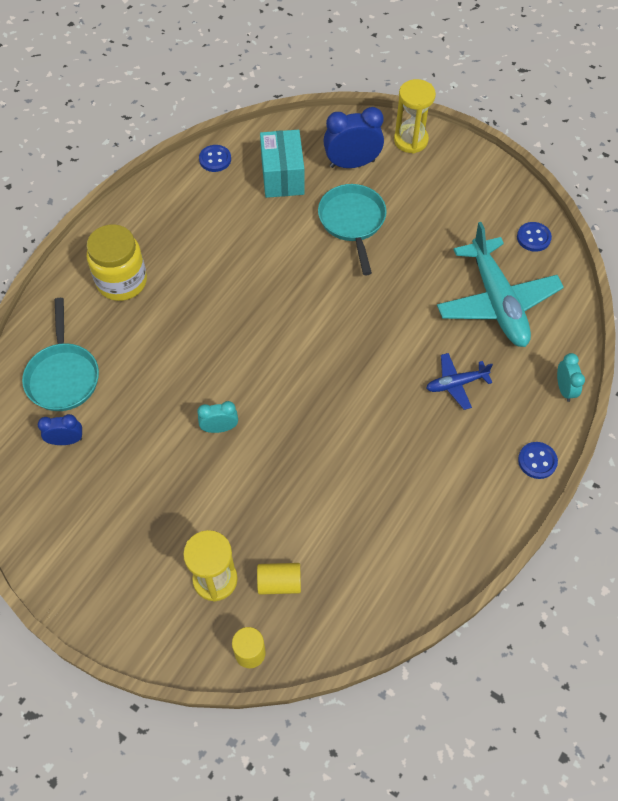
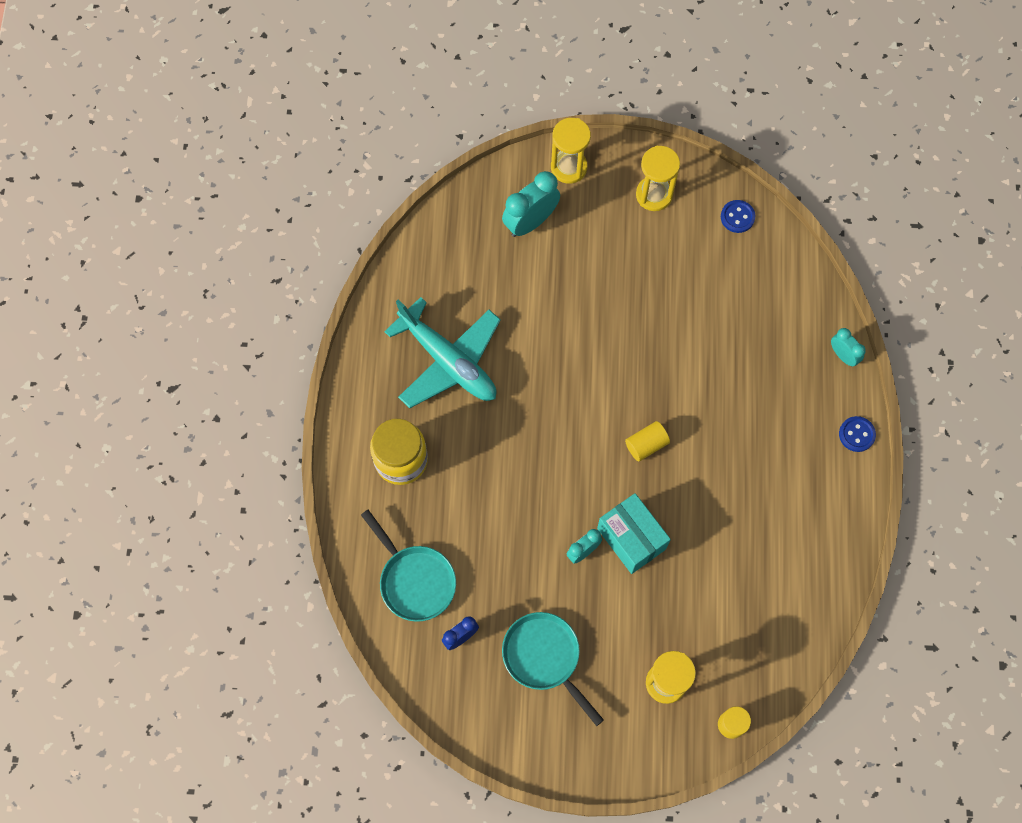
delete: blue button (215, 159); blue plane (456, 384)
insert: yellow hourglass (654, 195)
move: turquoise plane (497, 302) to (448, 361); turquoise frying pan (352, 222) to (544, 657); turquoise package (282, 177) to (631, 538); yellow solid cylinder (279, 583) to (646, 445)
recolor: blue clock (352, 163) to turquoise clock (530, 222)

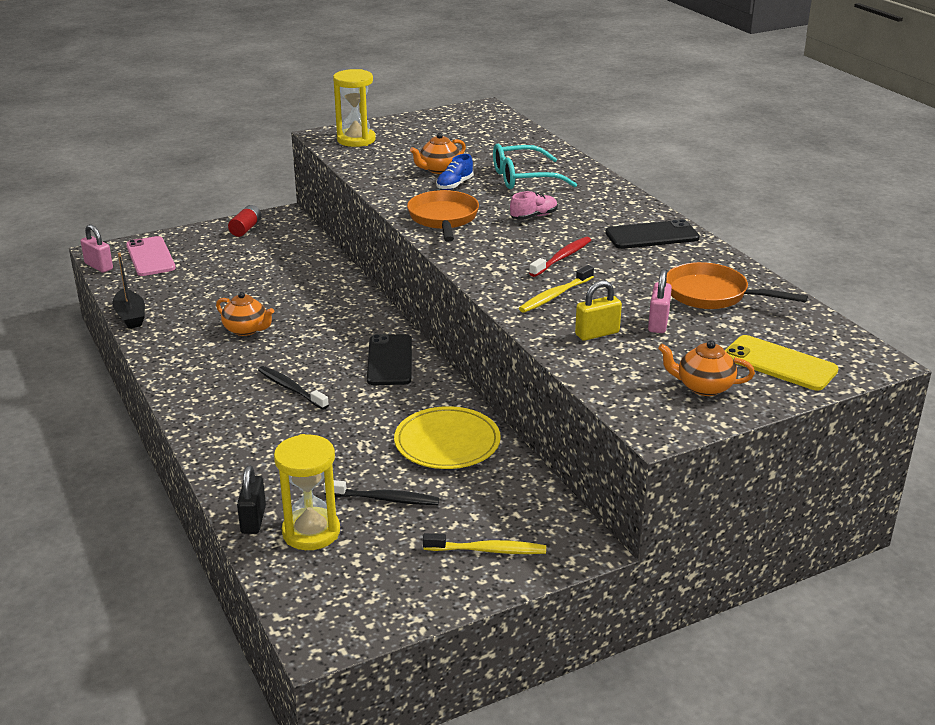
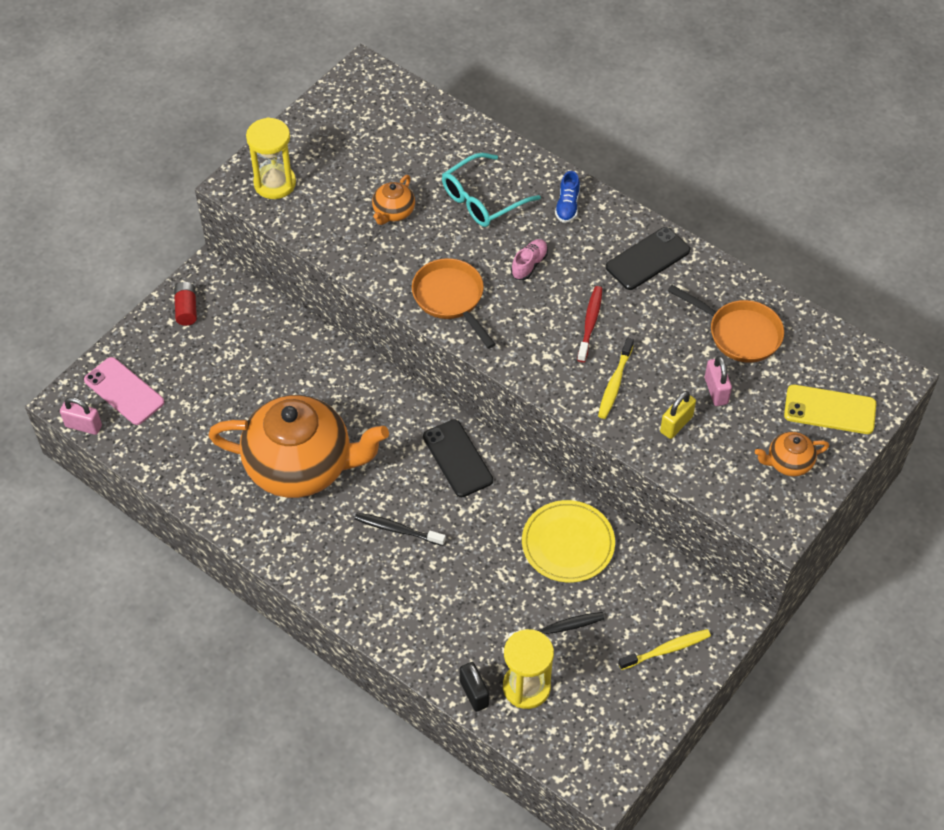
delete: black toy boat (130, 316)
move: blue shoe (454, 185) to (567, 206)
rotate: orange-coloured frying pan (712, 295) = (739, 333) 150 degrees counterclockwise
resize: orange-coloured tea pot (246, 330) = (301, 466) x2.43

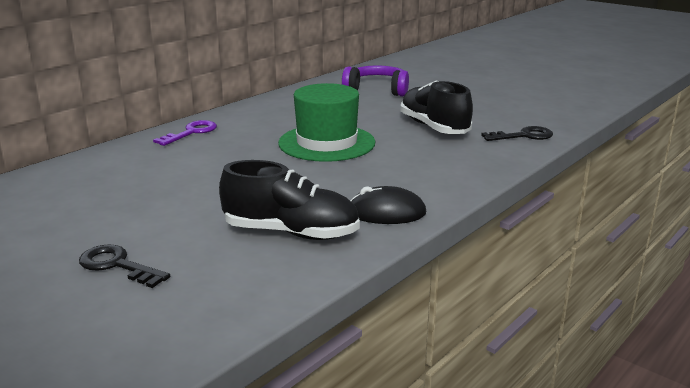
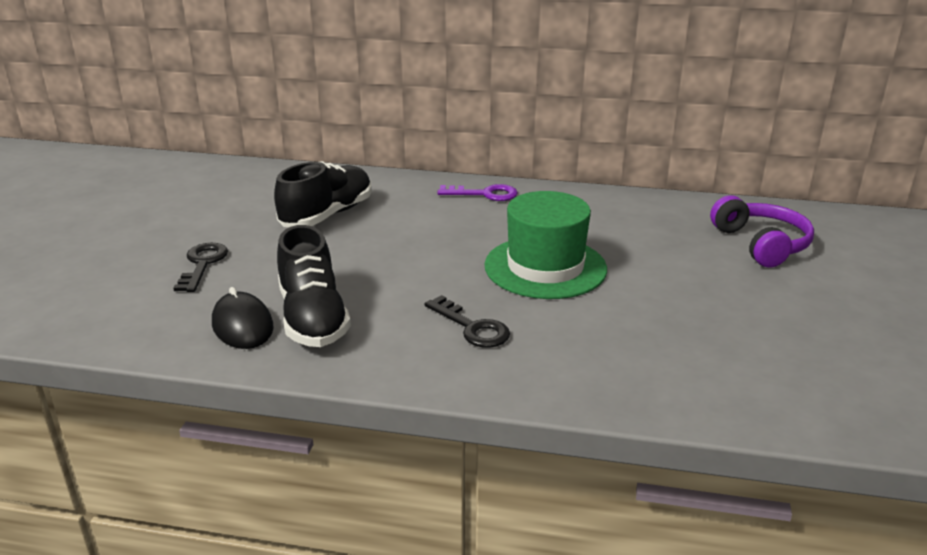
move: black mouse (386, 212) to (242, 325); black shoe (434, 127) to (327, 215); black latchkey (523, 136) to (472, 327)

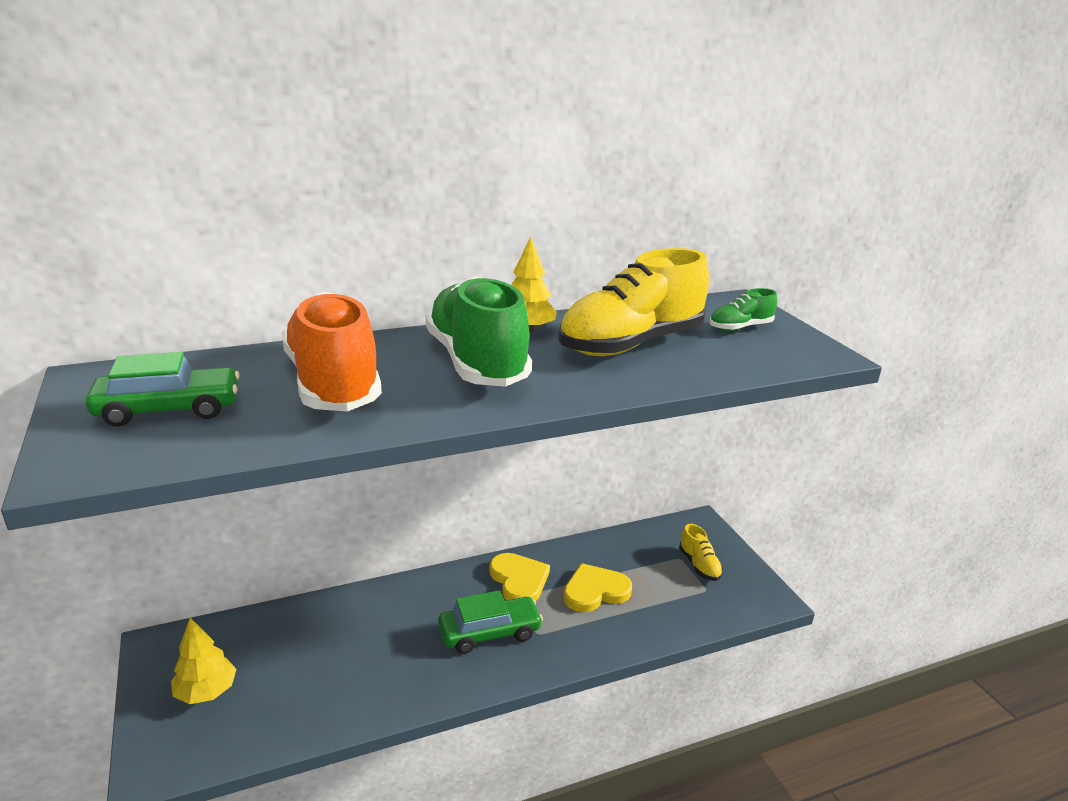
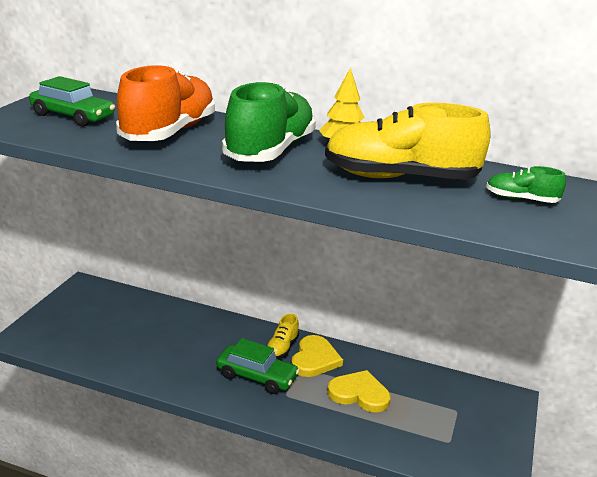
delete: yellow toy tree (206, 691)
move: yellow shoe (699, 565) to (282, 348)

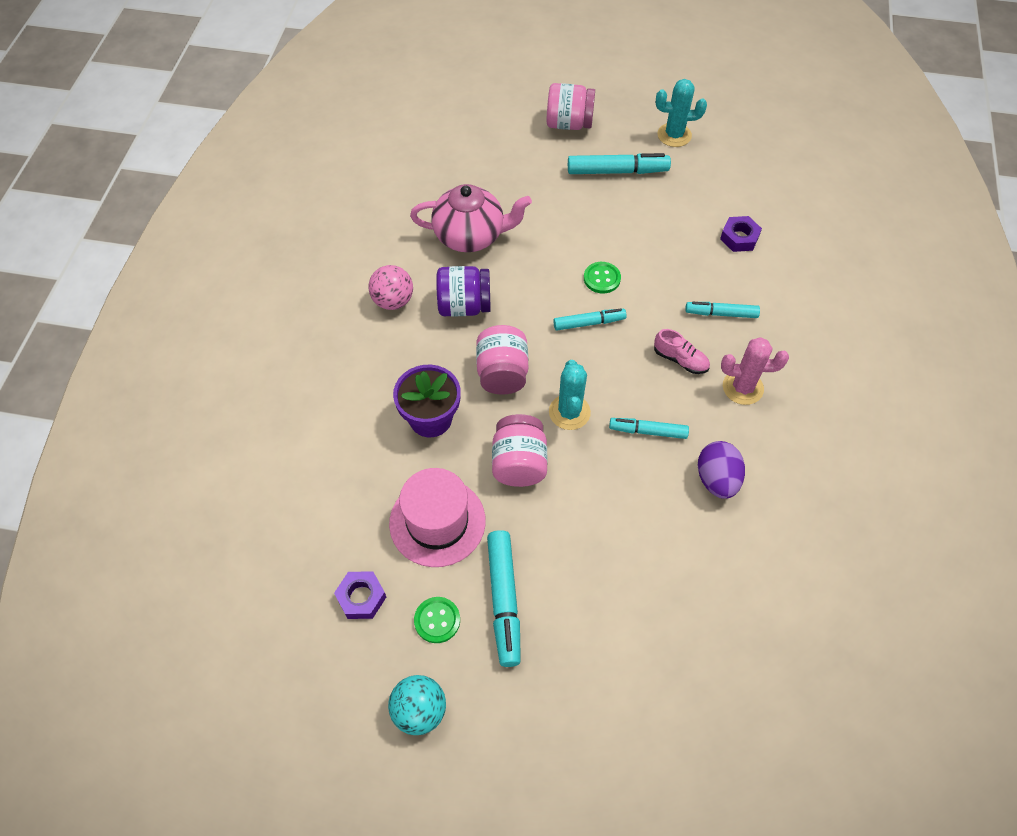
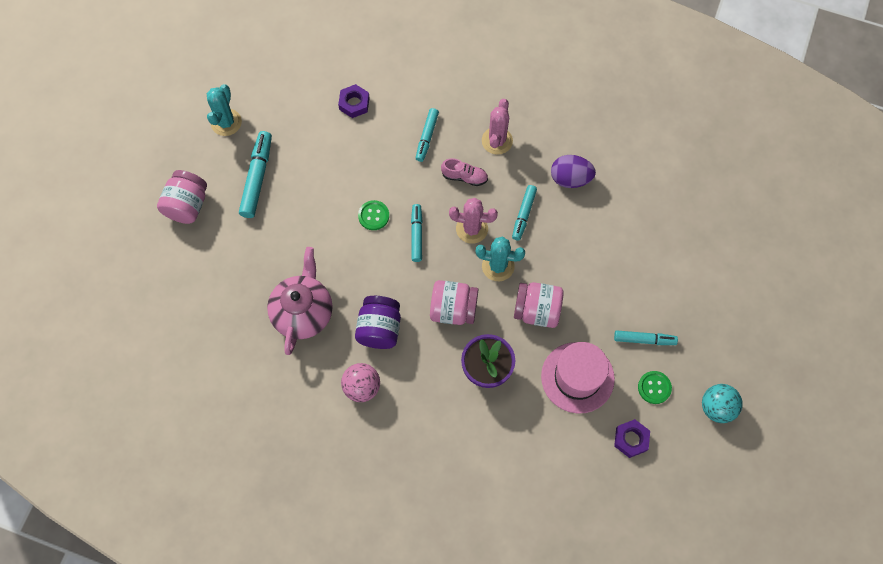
insert: pink saguaro cactus (472, 229)
rotate: pink shoe (680, 360) = (464, 177) 60 degrees clockwise
resize: turquoise marker pen (504, 600) = (644, 339) x0.64

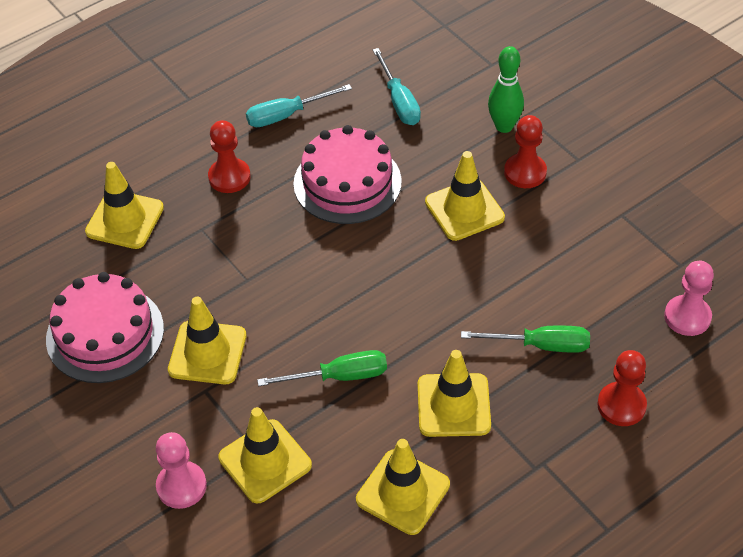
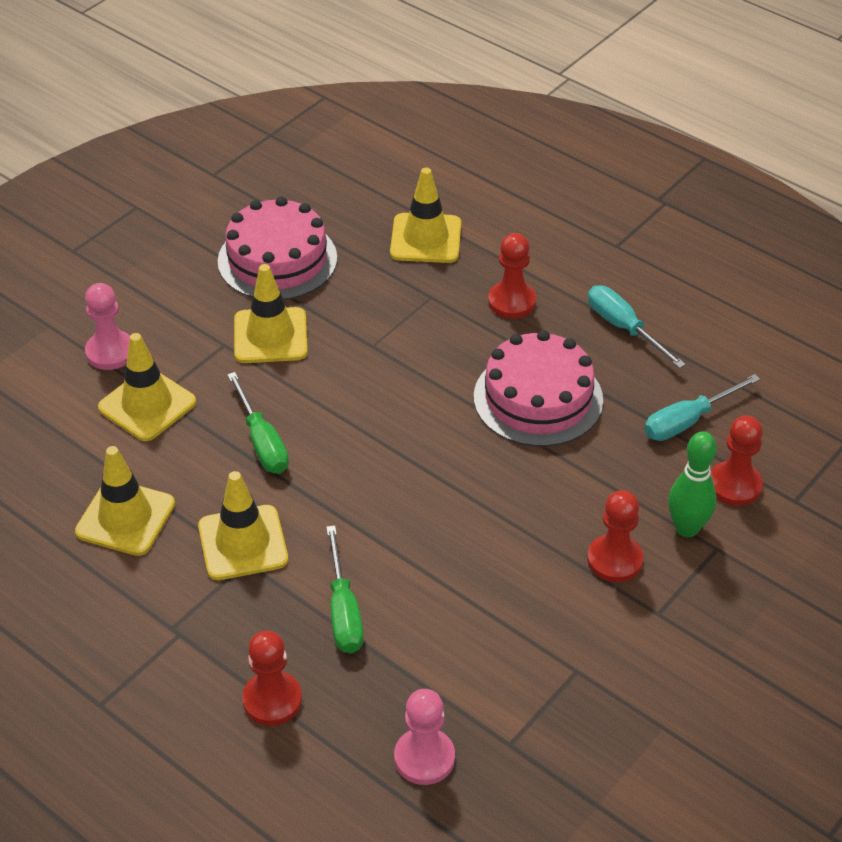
delete: yellow traffic cone (464, 210)
insert: crimson pawn (734, 485)

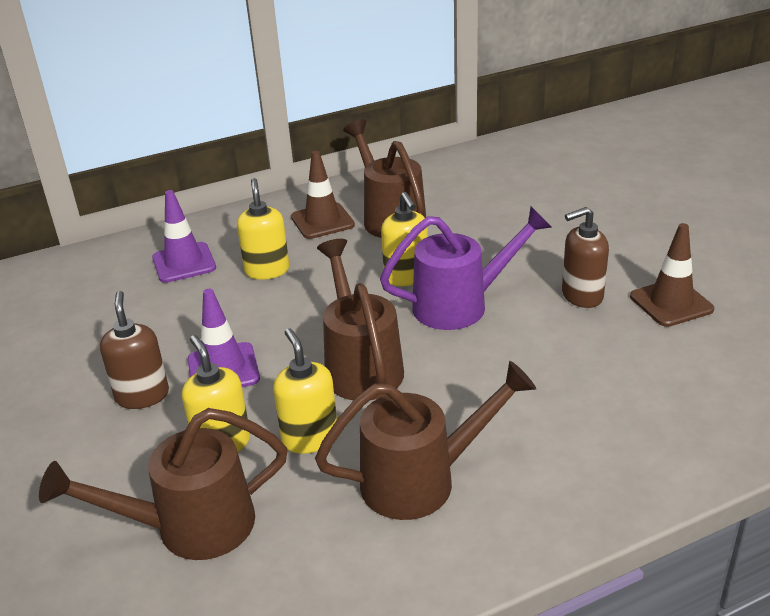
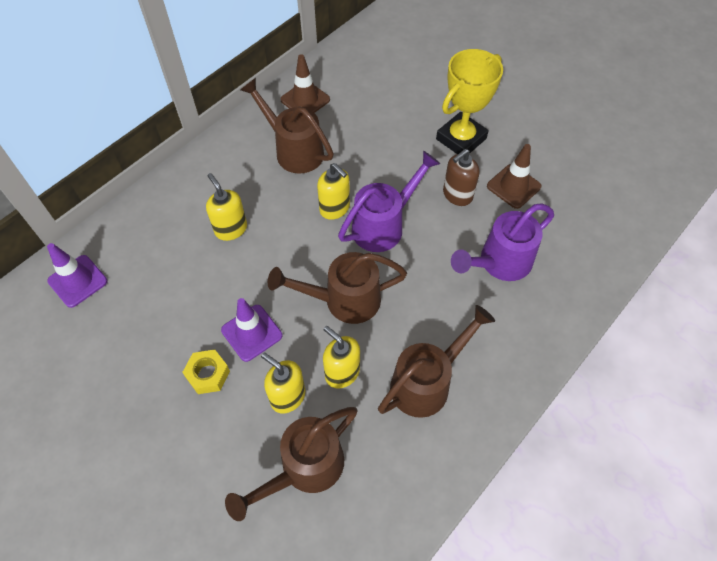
insert: yellow trophy (461, 139); purple watering pot (499, 263)
move: purple traffic cone (184, 263) to (78, 281); brown traffic cone (322, 221) to (305, 100)
replace: brown soap dispenser (142, 395) to yellow hex nut (208, 374)
rotate: brown watering pot (361, 366) = (344, 300) 60 degrees counterclockwise

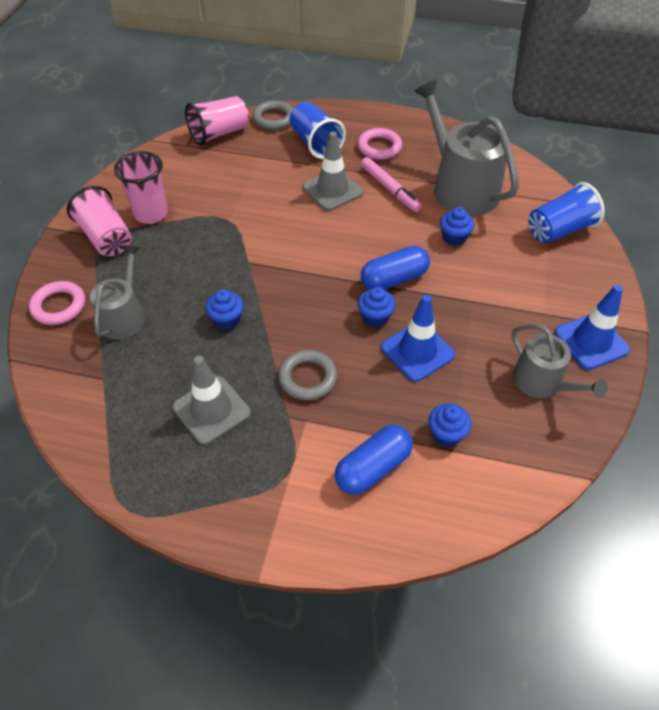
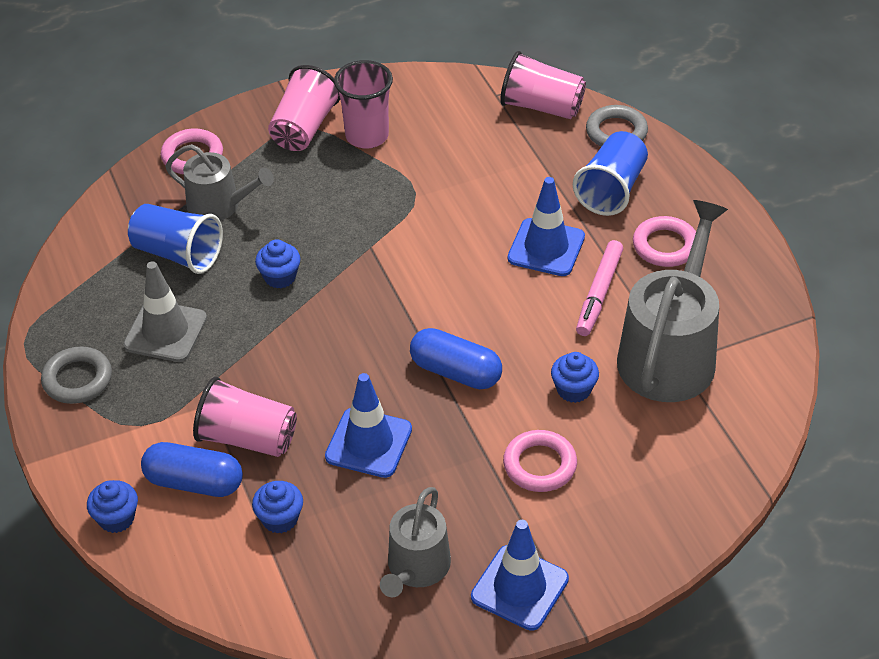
insert: pink tumbler (247, 438); pink ring (540, 465)
move: grey ring (308, 378) to (77, 379); blue fairy cake (375, 317) to (116, 518); blue tumbler (559, 230) to (178, 254)
recolor: grey traffic cone (332, 190) to blue traffic cone (546, 248)
rotate: grey watering pot (124, 316) = (219, 206) 45 degrees clockwise

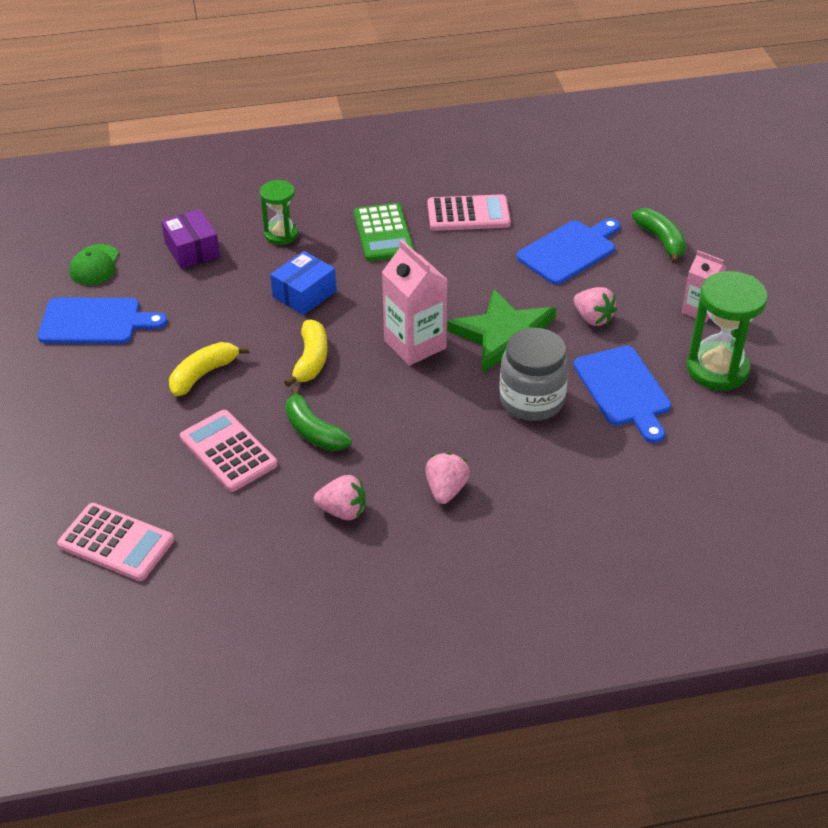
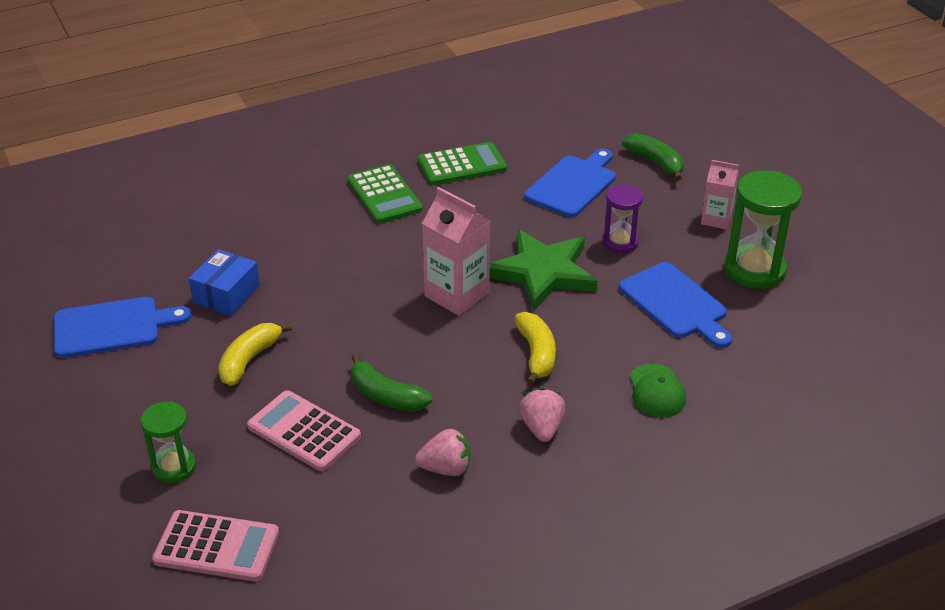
delete: purple package (192, 250); grey jam jar (531, 400)
move: leaf-green hourglass (281, 235) to (174, 467); blue package (304, 294) to (226, 294); yellow banana (311, 360) to (536, 354); leaf-green cap (94, 265) to (656, 391)
replace: pink strawberry (593, 318) to purple hourglass (620, 242)
recolor: pink pocket calculator (468, 214) to leaf-green pocket calculator (462, 165)

